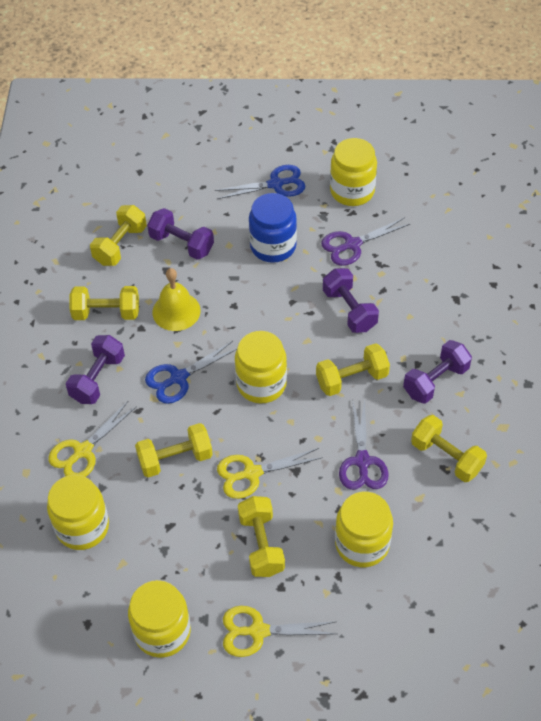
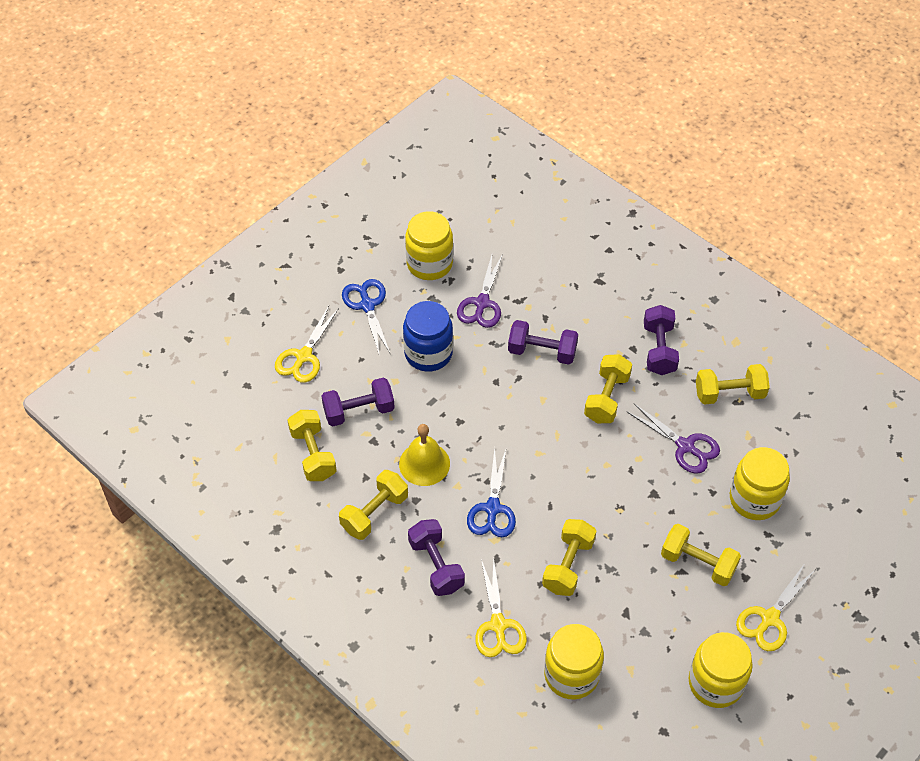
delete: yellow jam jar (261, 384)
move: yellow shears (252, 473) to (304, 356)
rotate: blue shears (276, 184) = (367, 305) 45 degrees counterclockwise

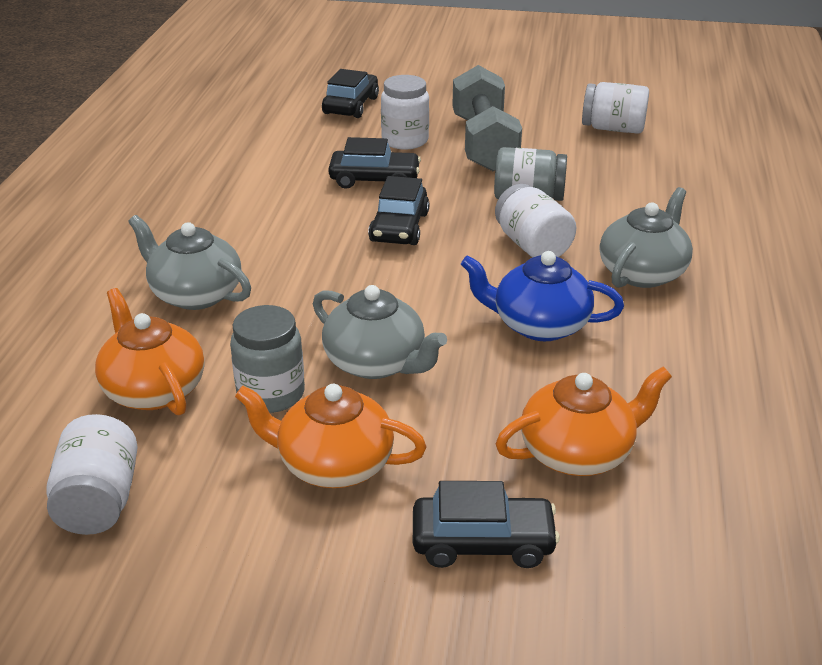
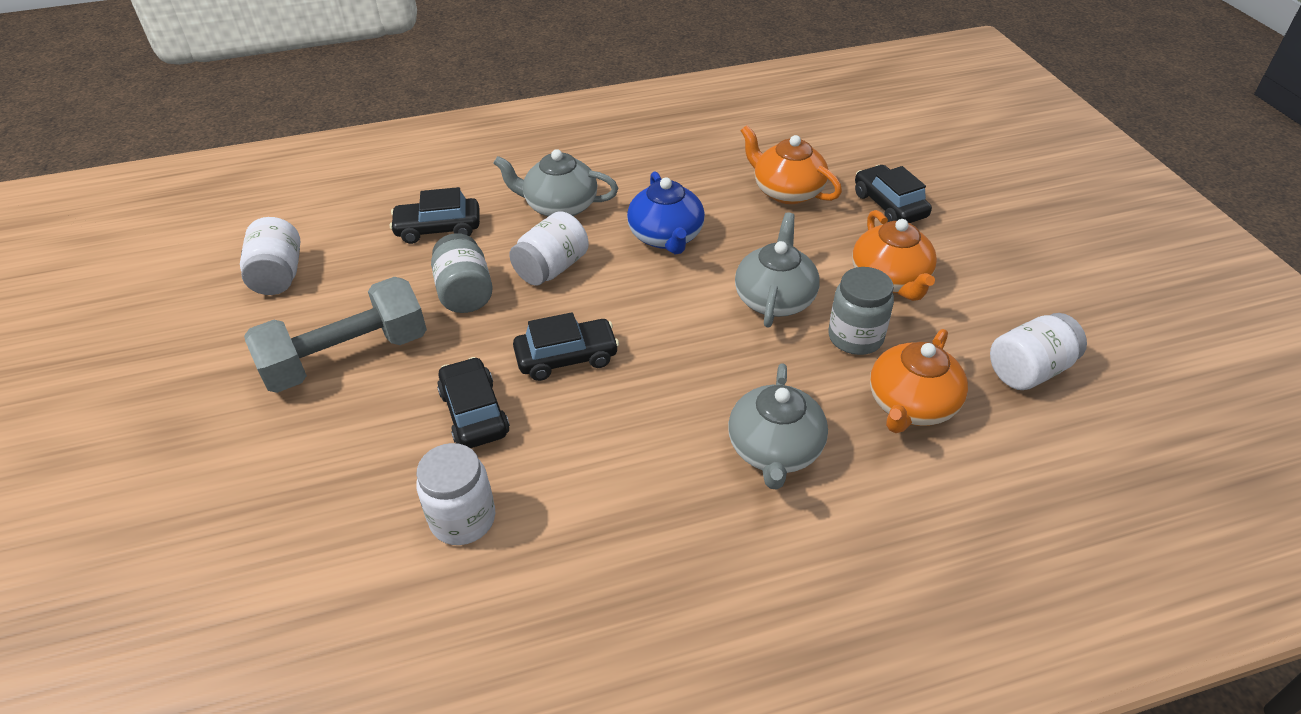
move: black car (351, 105) to (438, 229); snow-white jam jar (405, 140) to (463, 519)

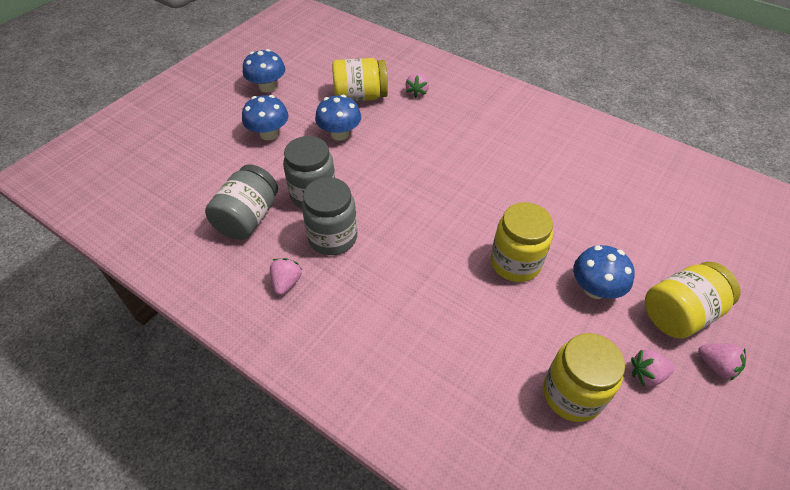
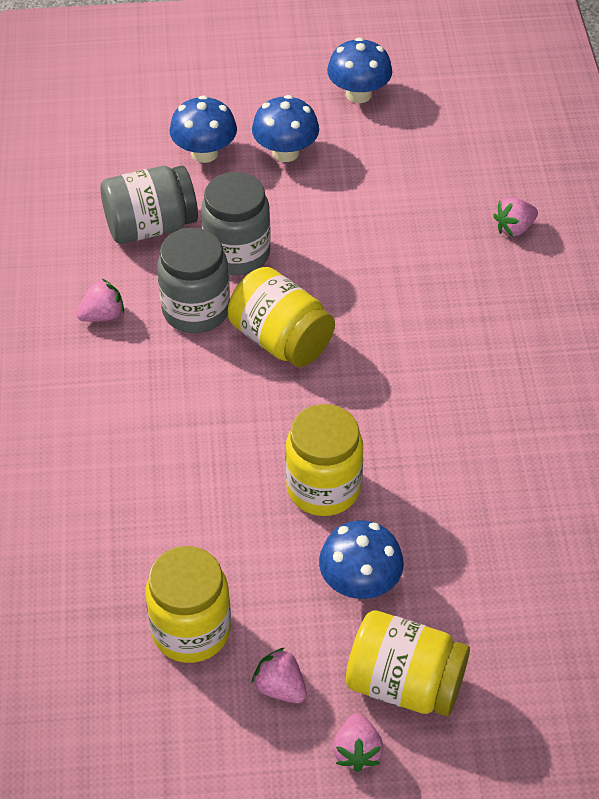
move: blue mushroom (340, 134) to (204, 153); yellow jam jar (360, 97) to (281, 340)

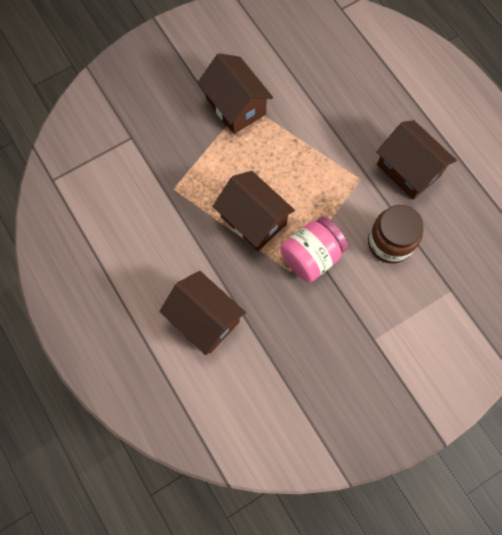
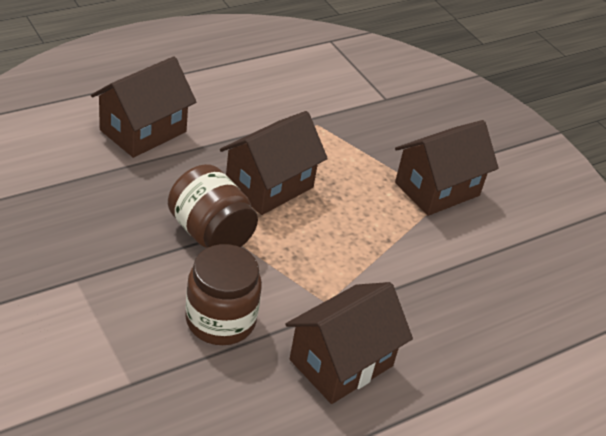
recolor: pink jam jar (311, 256) to brown jam jar (210, 233)

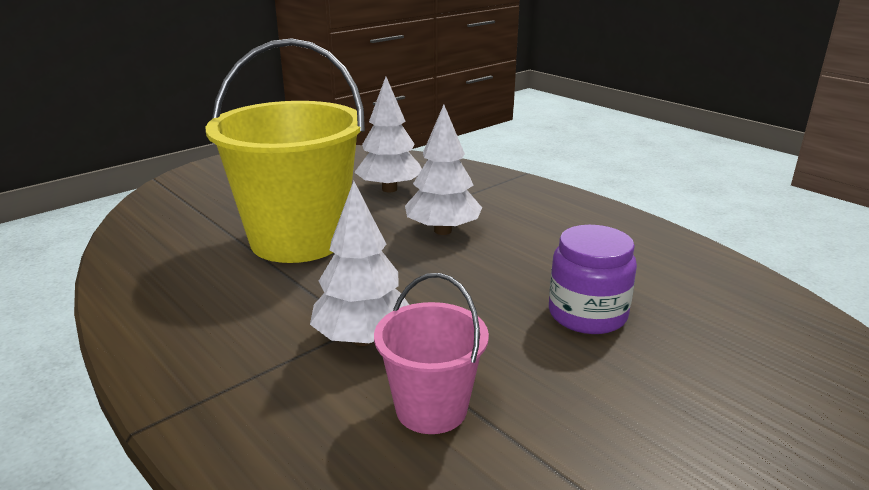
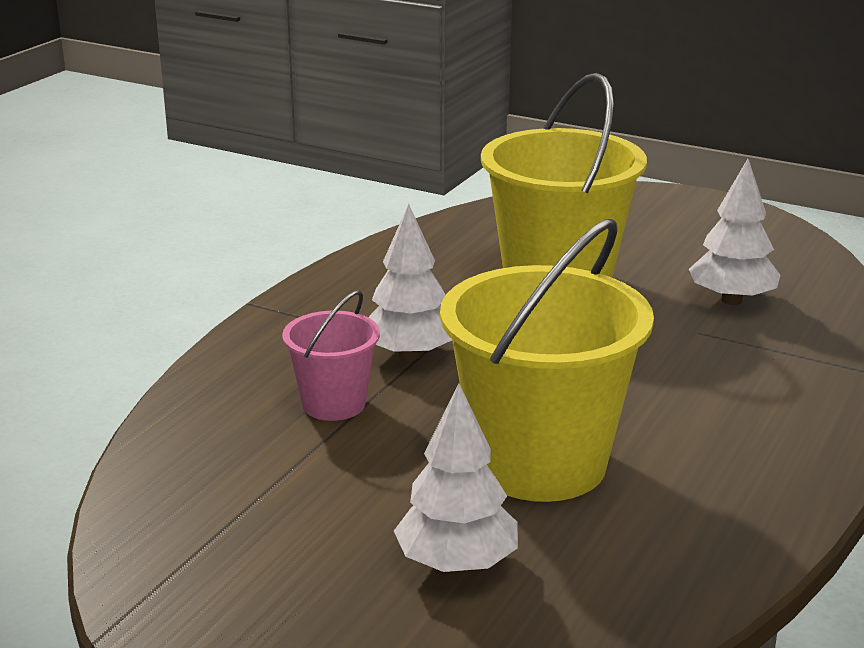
move: snow-white toy tree (443, 231) to (456, 564)
replace: purple jam jar (587, 314) to yellow sand bucket (539, 463)

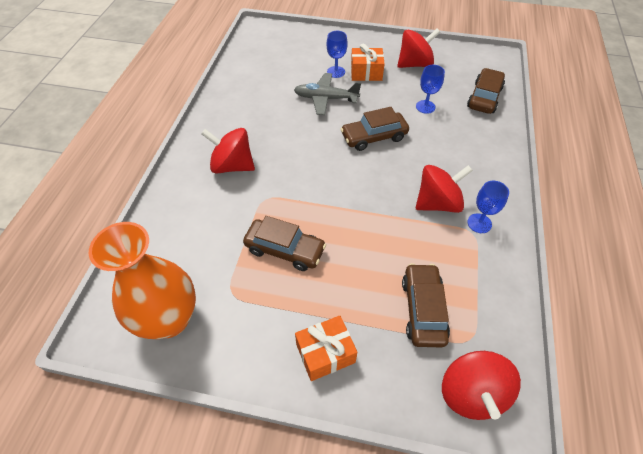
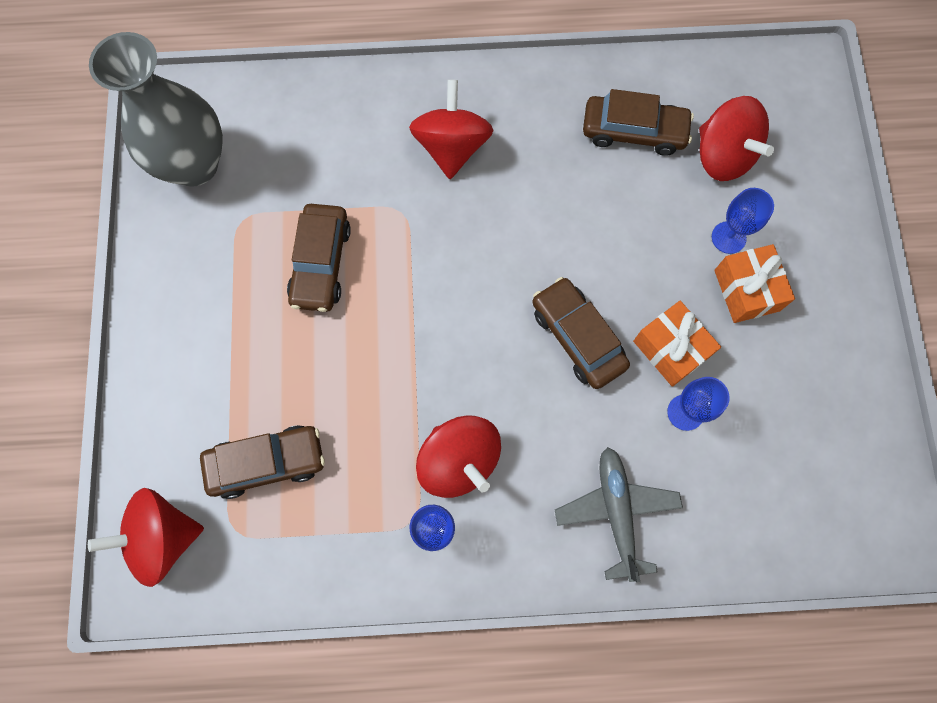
move: grey plane (325, 98) to (616, 512); brown car (484, 97) to (634, 131); orange-coloured gift (325, 353) to (671, 349); crimson whirligig (414, 64) to (723, 156)
recolor: orange-coloured tall vase (169, 319) to grey tall vase (194, 164)

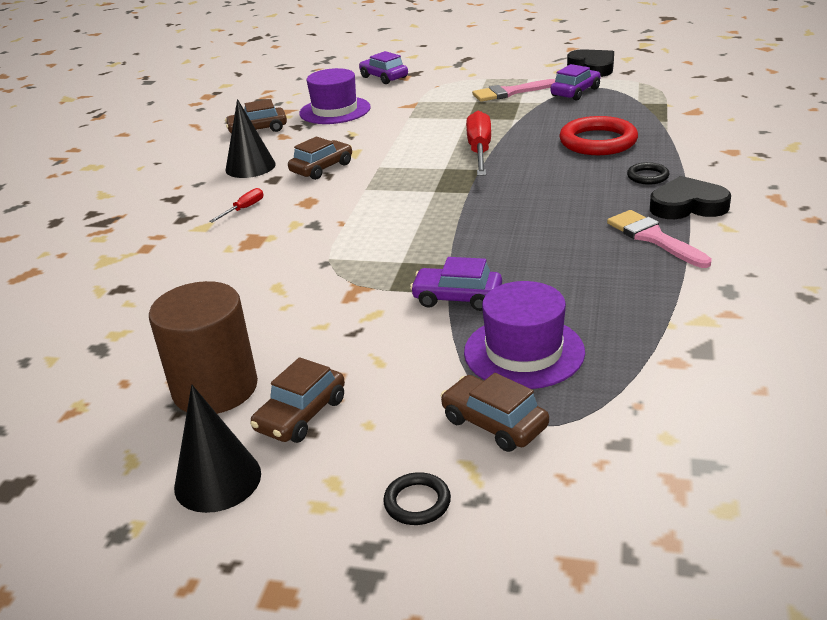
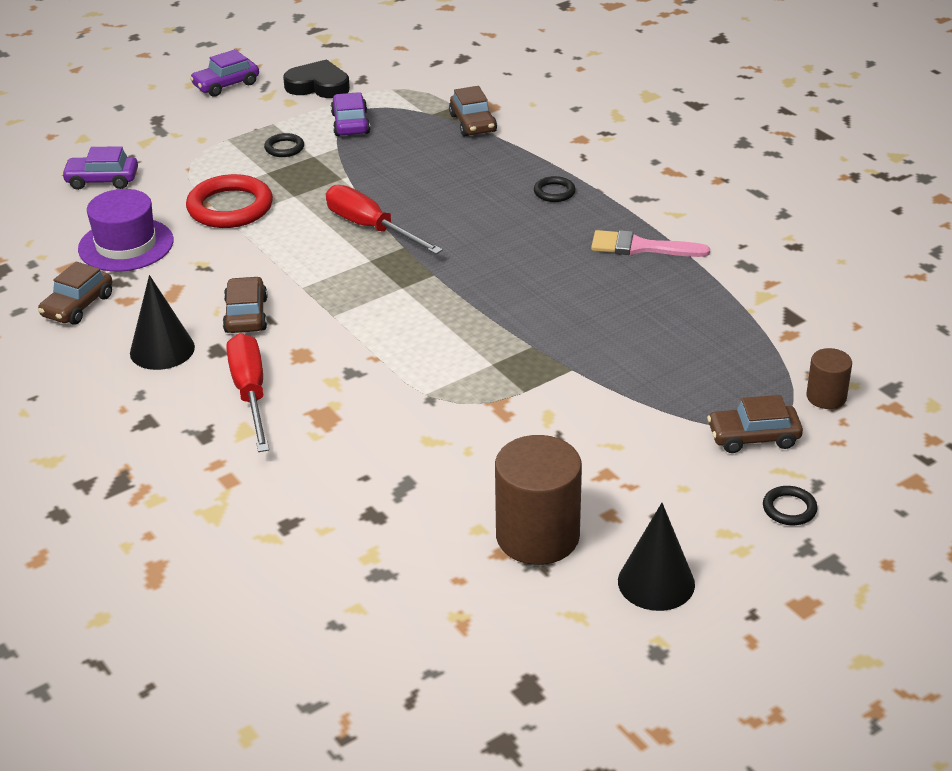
delete: purple tall hat (524, 352); black love heart (687, 205)
insert: brown solid cylinder (826, 397)
move: crimson ring (598, 141) to (230, 207); purple car (457, 298) to (226, 85); brown car (301, 415) to (473, 123)
replace: pink paint brush (510, 92) to black ring (284, 148)
resize: crimson screwdriver (244, 209) = (250, 393) x2.07

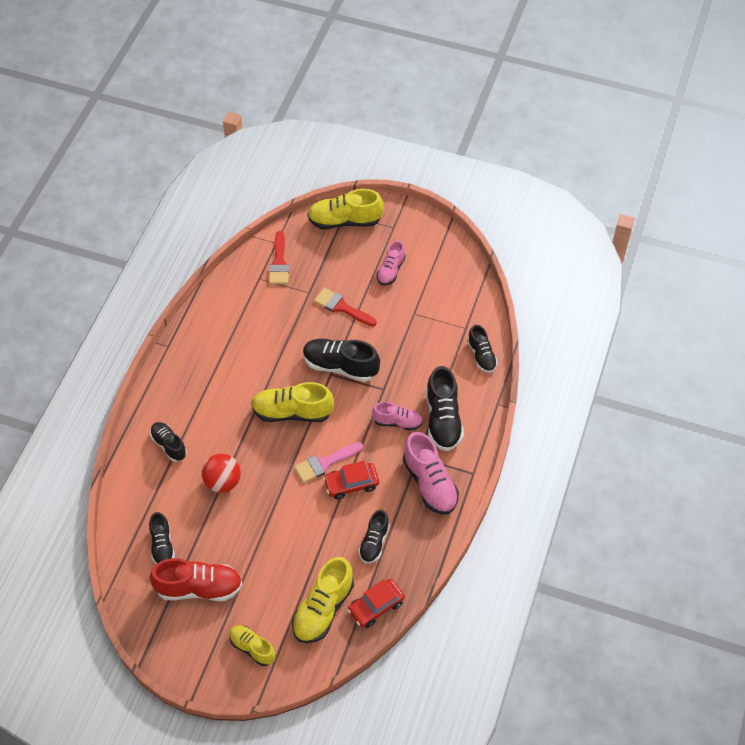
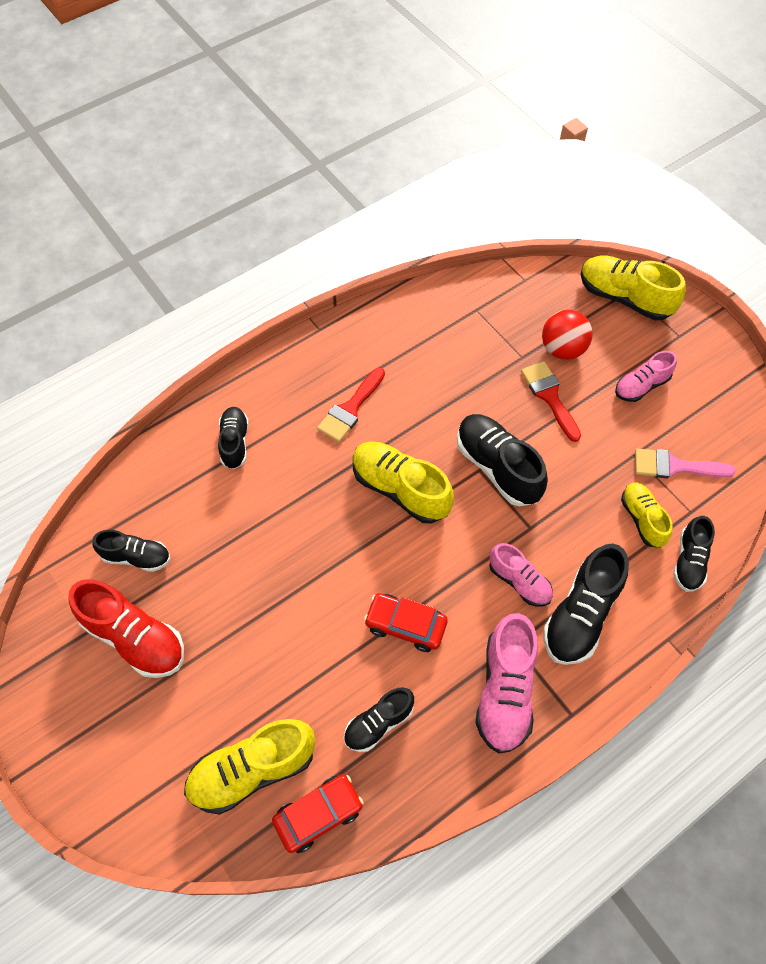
move: crimson paint brush (279, 263) to (350, 409); crimson ball (223, 482) to (562, 349); yellow shoe (252, 648) to (642, 519); pink paint brush (324, 463) to (675, 466)
rotate: black shoe (162, 545) = (136, 557) 105 degrees counterclockwise; crimson car (376, 606) = (318, 814) 150 degrees clockwise

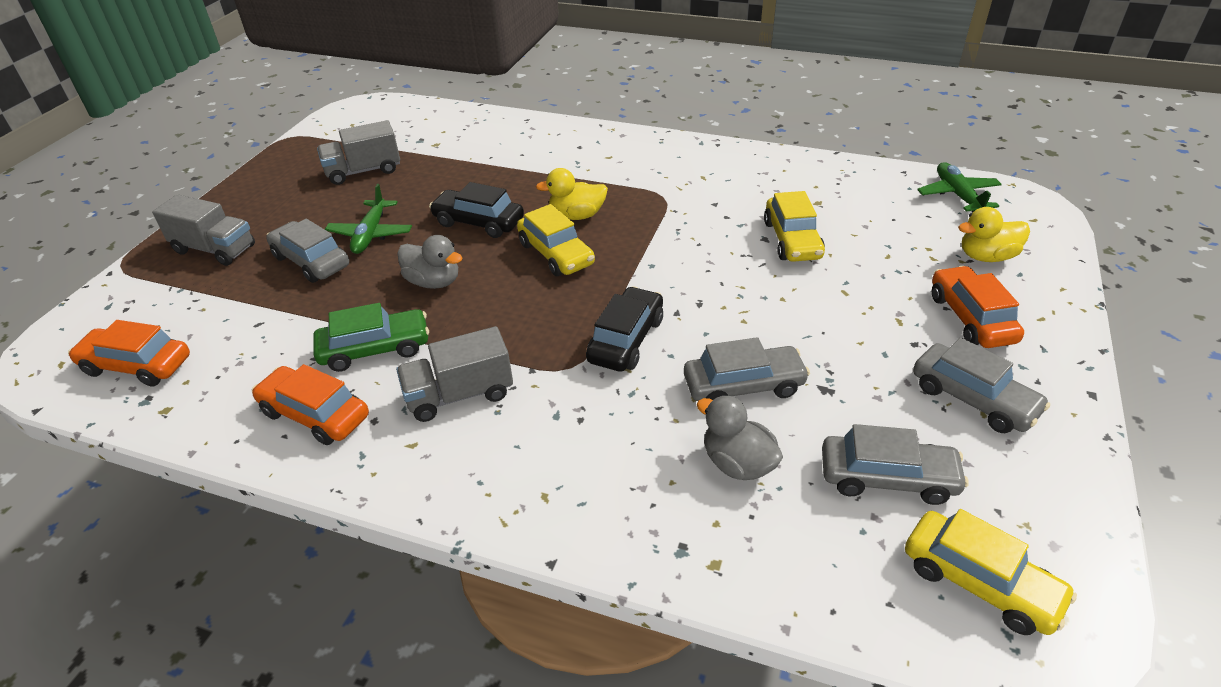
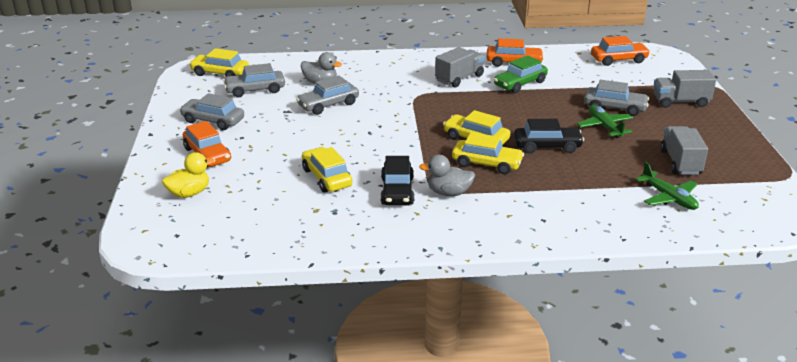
move: black car (626, 340) to (397, 191); grey rubber duck (434, 282) to (448, 193); leaf-green plane (957, 195) to (669, 198)
replace: yellow rubber duck (577, 215) to yellow car (486, 164)
rotate: grey toy truck (363, 171) = (680, 162) 45 degrees counterclockwise

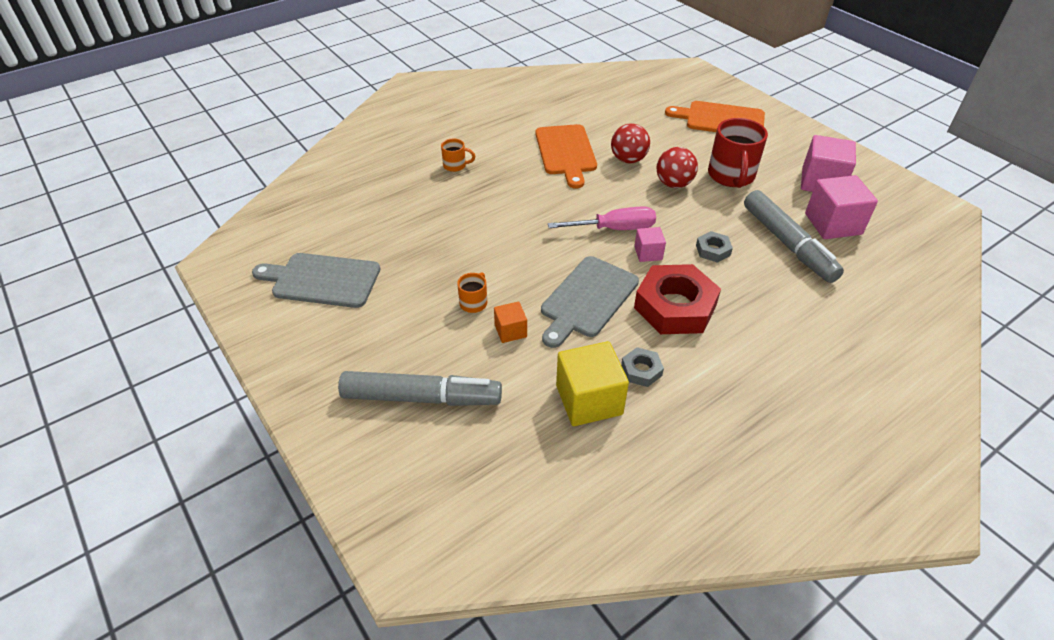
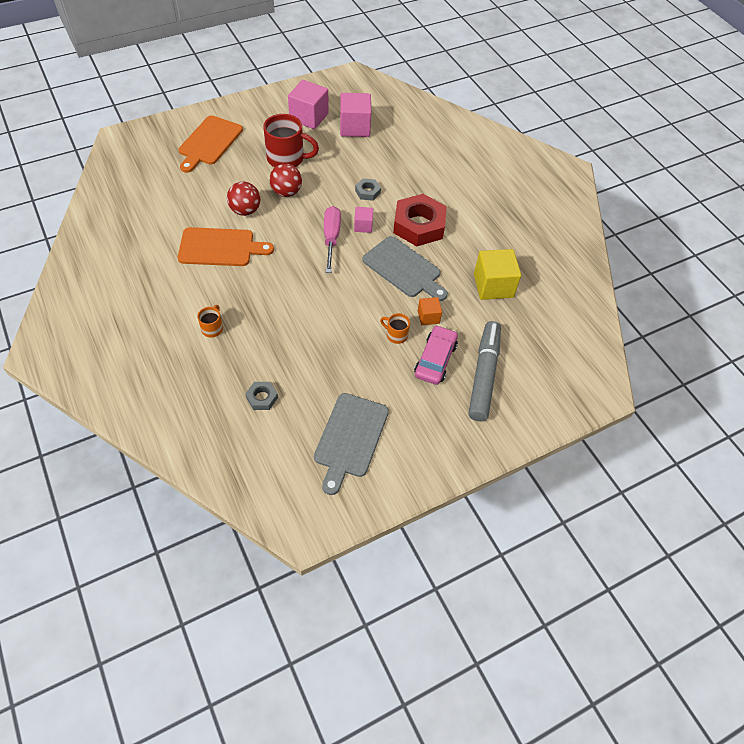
delete: grey marker pen (787, 244)
insert: pink car (435, 360)
move: grey hex nut (641, 370) to (262, 398)

